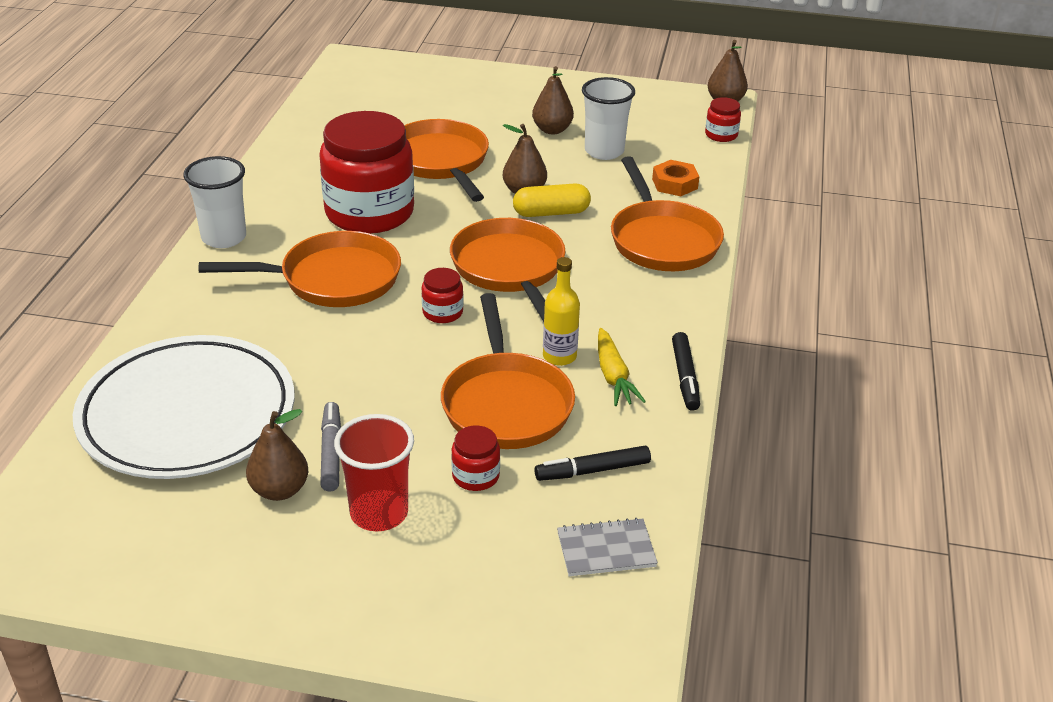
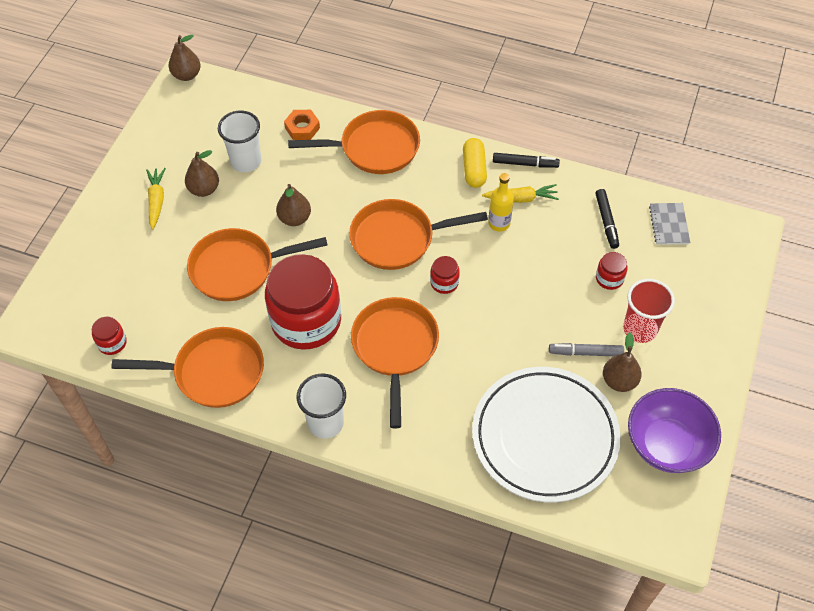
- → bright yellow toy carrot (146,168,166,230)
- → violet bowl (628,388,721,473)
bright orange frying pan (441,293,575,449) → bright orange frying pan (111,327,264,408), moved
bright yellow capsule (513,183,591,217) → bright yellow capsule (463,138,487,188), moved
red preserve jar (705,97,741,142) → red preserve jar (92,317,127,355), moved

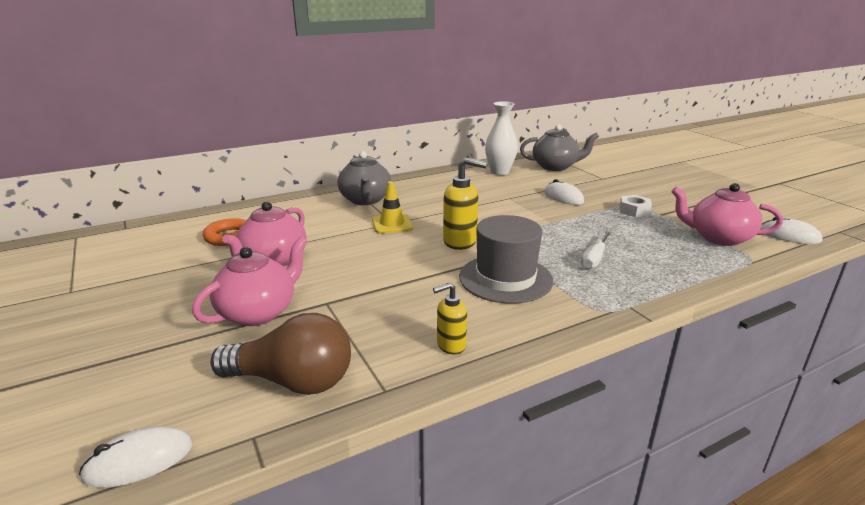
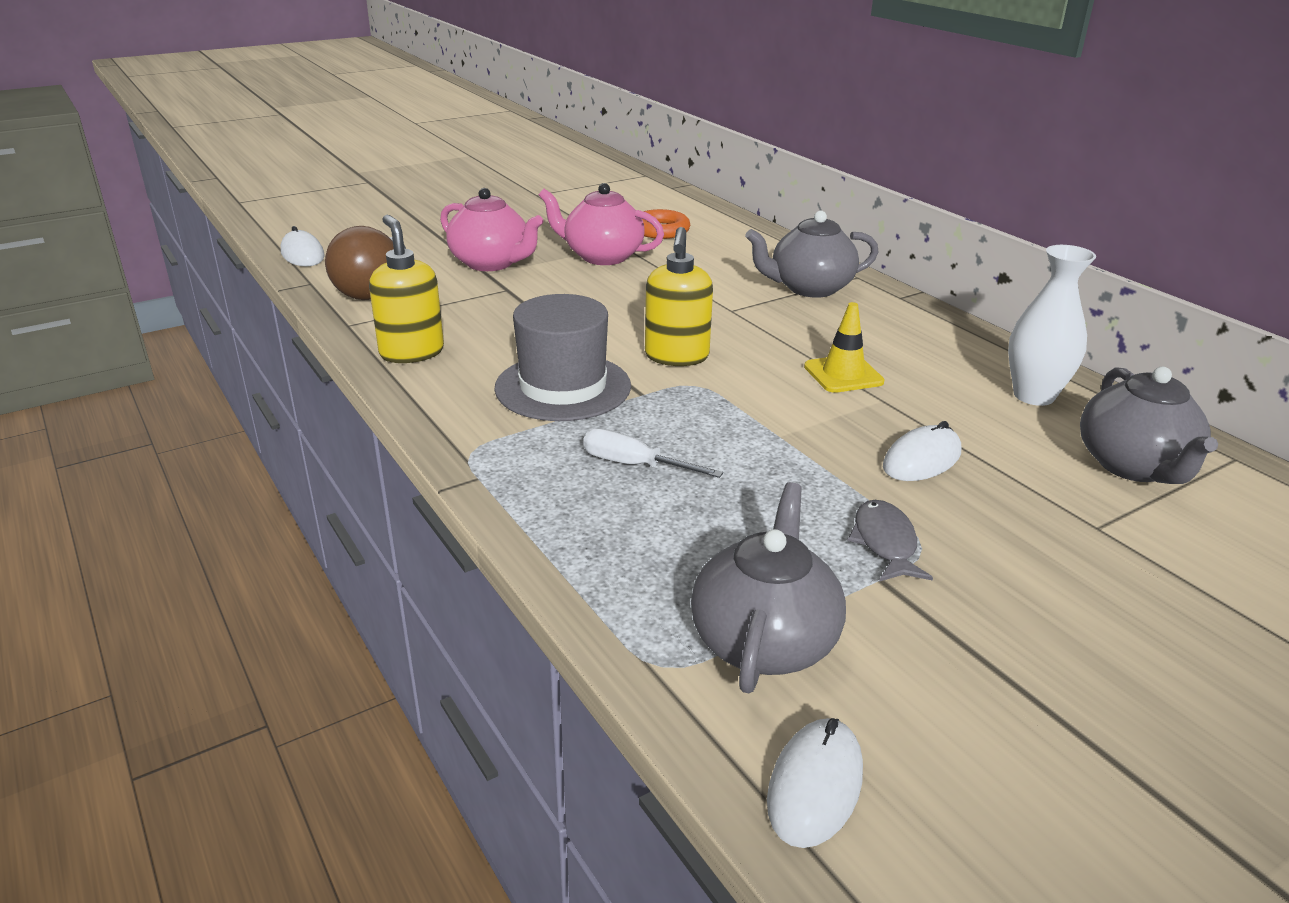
bright yellow road cone (372,181,413,233) → bright yellow road cone (804,302,885,393), moved
pure white hex nut (619,195,652,217) → grey fish (847,500,933,582)
pink tea pot (671,183,783,246) → grey tea pot (691,482,846,693)
bright yellow soap pump (433,282,467,354) → bright yellow soap pump (369,215,444,363), x1.64

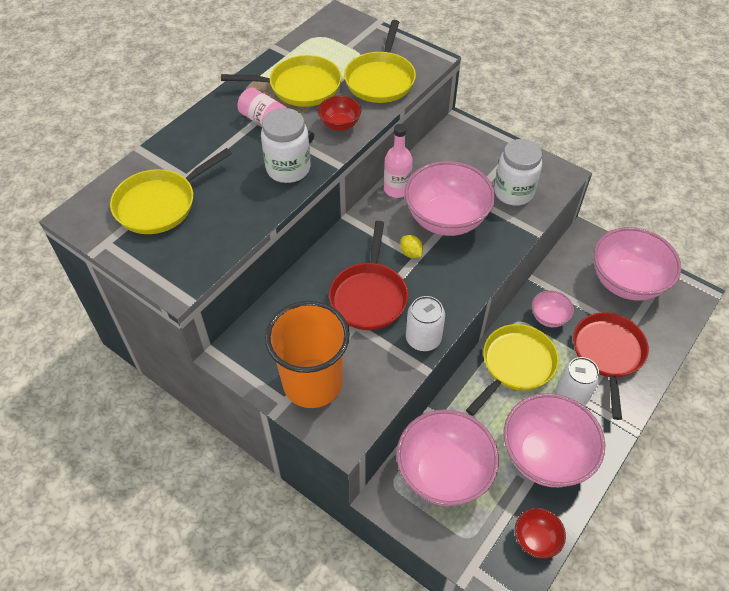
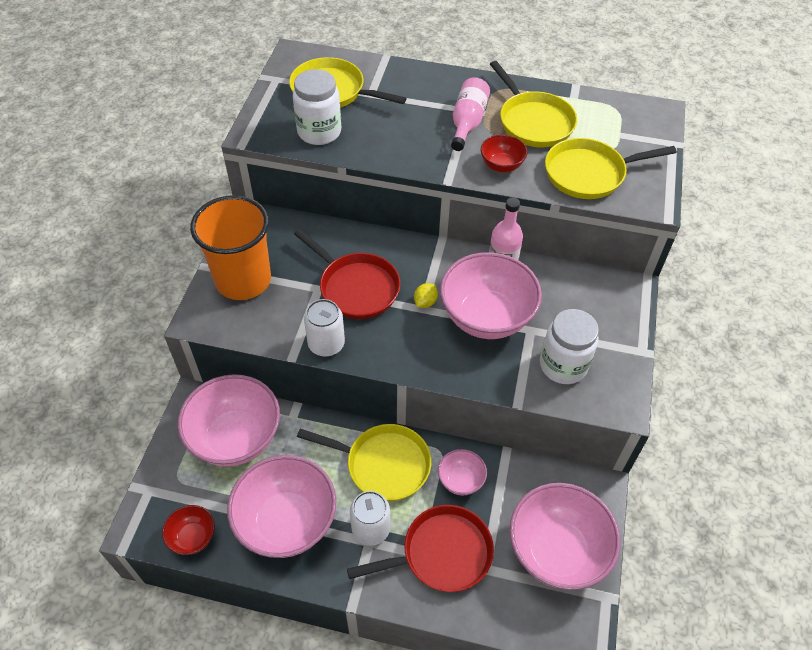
pure white preserve jar (261,108,310,183) → pure white preserve jar (293,69,341,145), moved
red frying pan (329,221,408,330) → red frying pan (294,229,400,319), 120 degrees counterclockwise

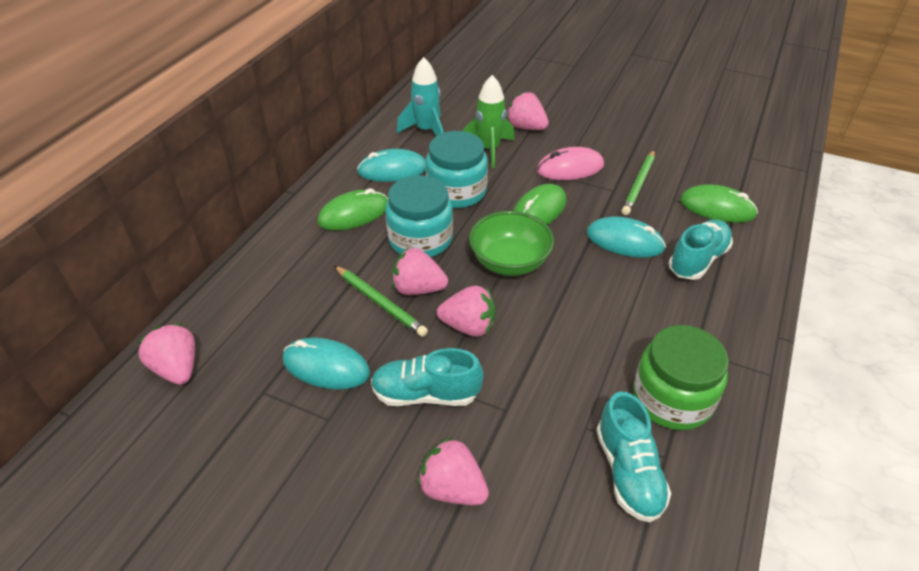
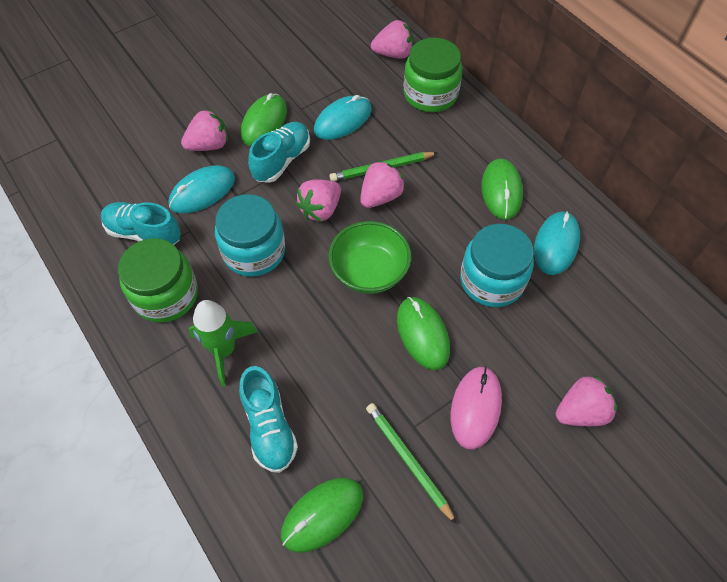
turquoise rocket (397,57,443,136) → -
- → emerald mouse (241,93,287,146)
- → emerald preserve jar (403,38,462,112)
turquoise preserve jar (385,175,453,257) → turquoise preserve jar (215,194,285,277), moved
emerald rocket (463,75,514,168) → emerald rocket (188,300,258,387), moved
turquoise mouse (587,216,666,258) → turquoise mouse (168,165,235,213), moved

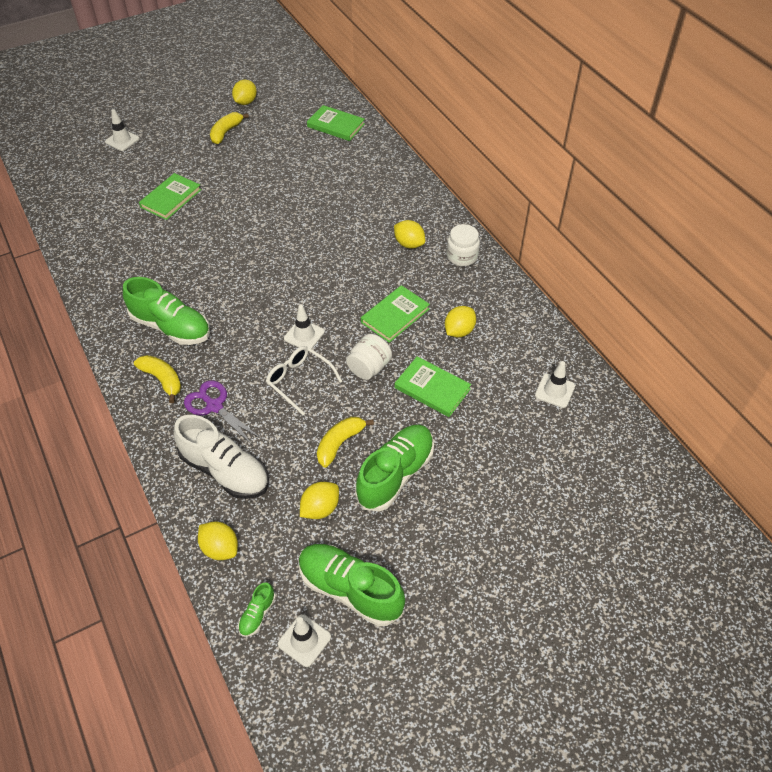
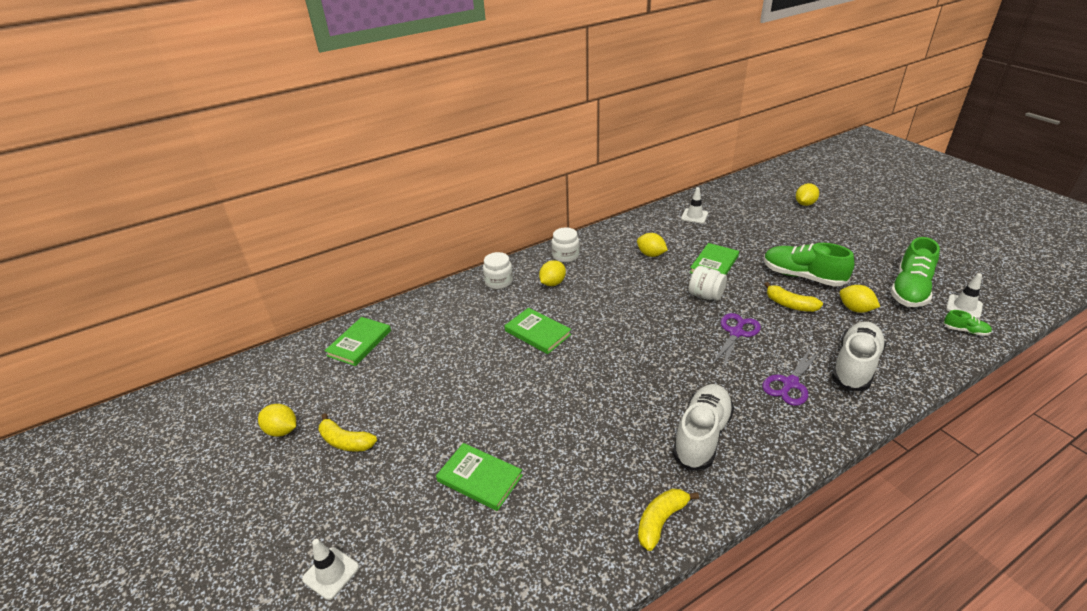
pure white road cone (284,305,325,349) → -
- → pure white preserve jar (483,252,513,289)
bright yellow banana (134,355,181,403) → bright yellow banana (638,489,699,551), moved
bright yellow lemon (198,522,238,560) → bright yellow lemon (796,183,819,206), moved
emerald book (361,285,430,343) → emerald book (505,308,571,354), moved
pure white spectacles (266,346,343,415) → violet pair of scissors (712,313,761,368)
emerald lace-up shoe (123,277,210,345) → pure white lace-up shoe (672,384,734,470)

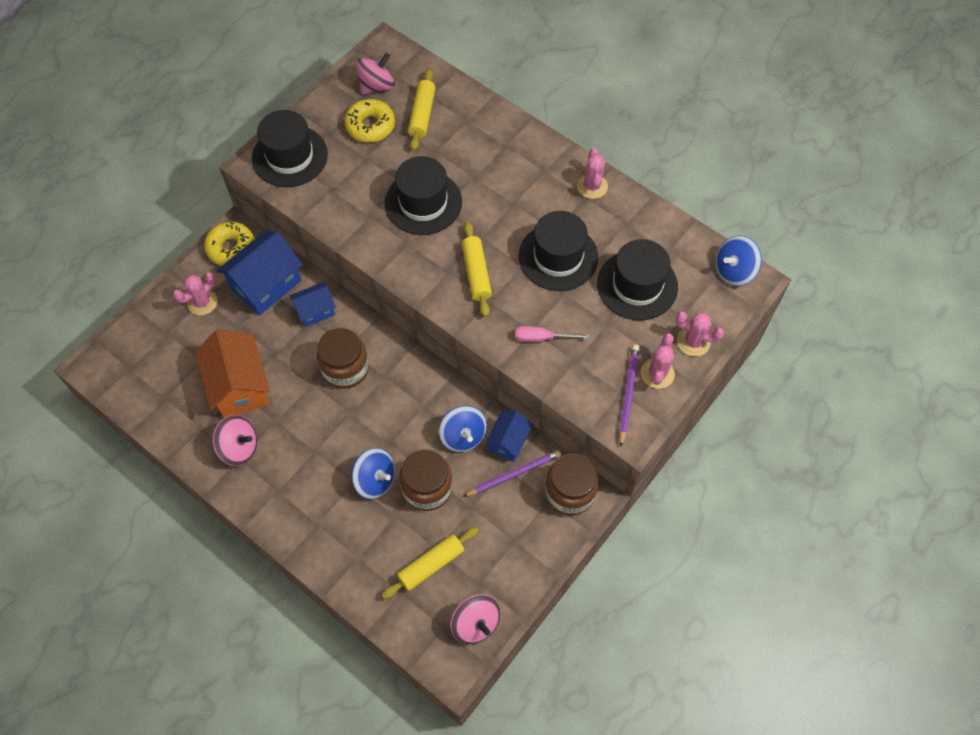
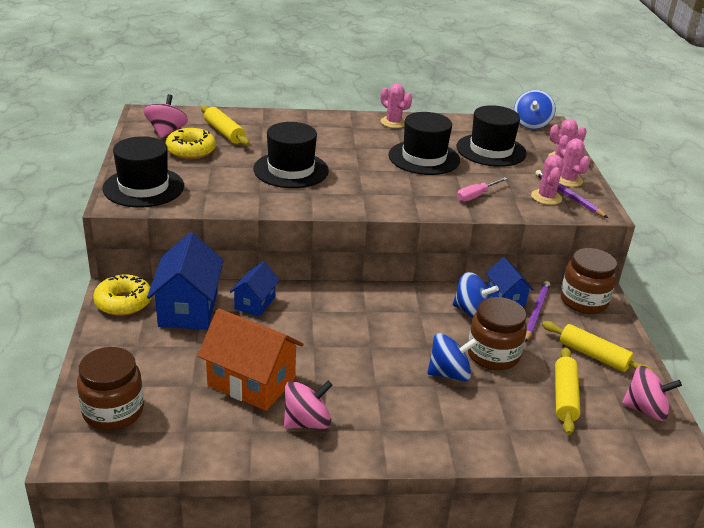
pink saguaro cactus (173,272,218,315) → pink saguaro cactus (531,155,563,205), moved
brown preserve jar (317,328,369,389) → brown preserve jar (77,347,144,430), moved
bright yellow rolling pin (462,222,492,317) → bright yellow rolling pin (542,321,654,372), moved

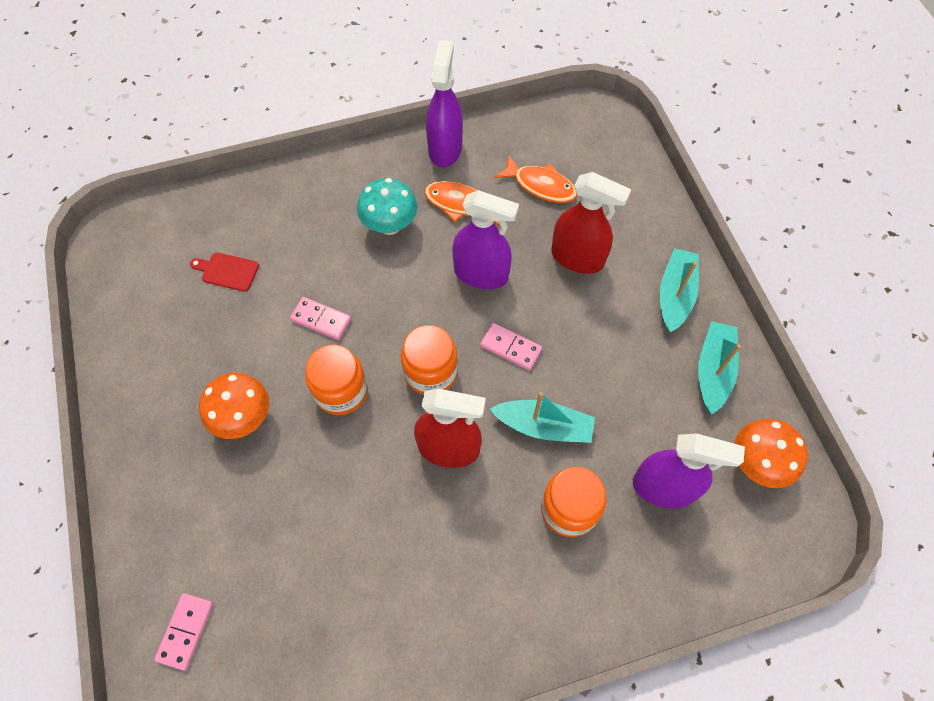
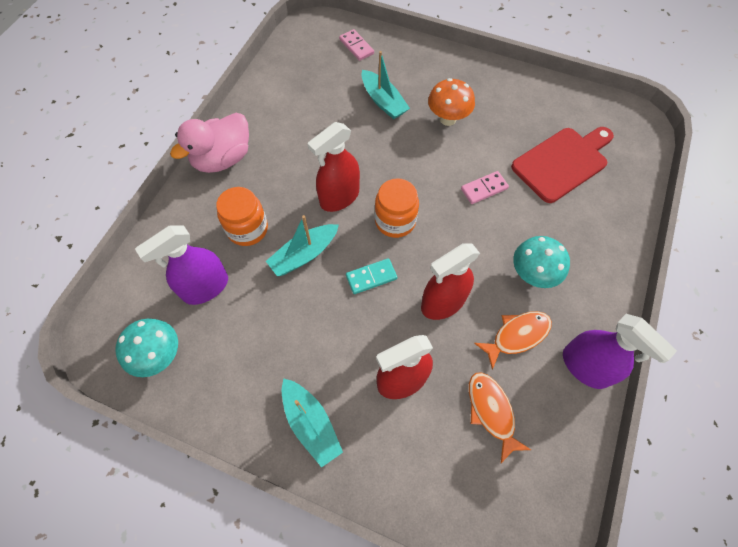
bright orange preserve jar (306,344,368,415) → -
- → pink duck (170,113,249,173)
turquoise sailboat (698,321,741,414) → turquoise sailboat (362,51,410,119), moved
violet sprayer (452,190,519,289) → red sprayer (421,243,480,320)
pink domino piece (480,323,542,371) → turquoise domino piece (346,258,397,294)
bright orange fungus (735,419,808,488) → turquoise fungus (115,319,178,377)
bright orange fish (494,155,577,203) → bright orange fish (469,372,531,463), 90 degrees clockwise
red cutting board (190,253,259,292) → red cutting board (511,127,614,203), x2.14

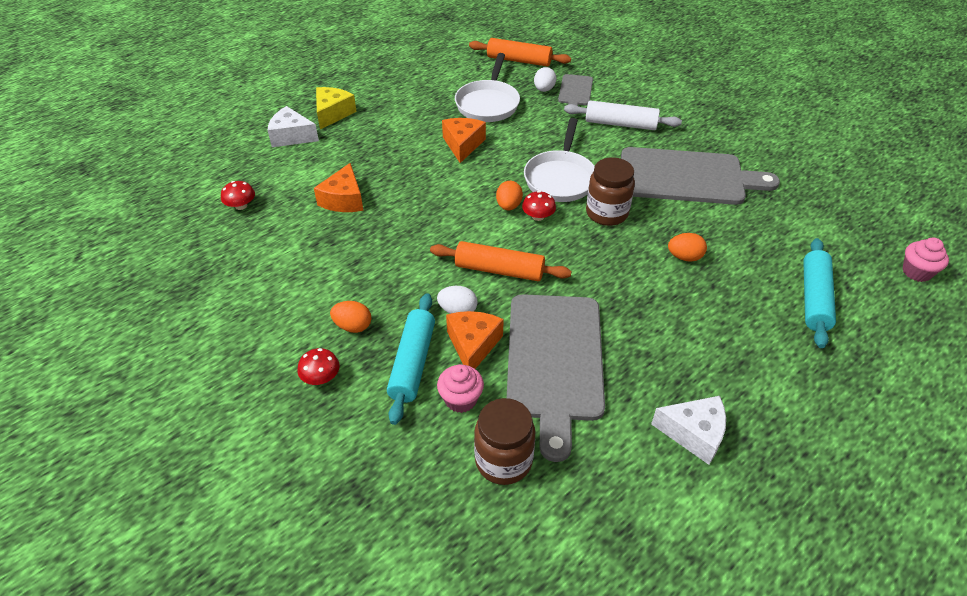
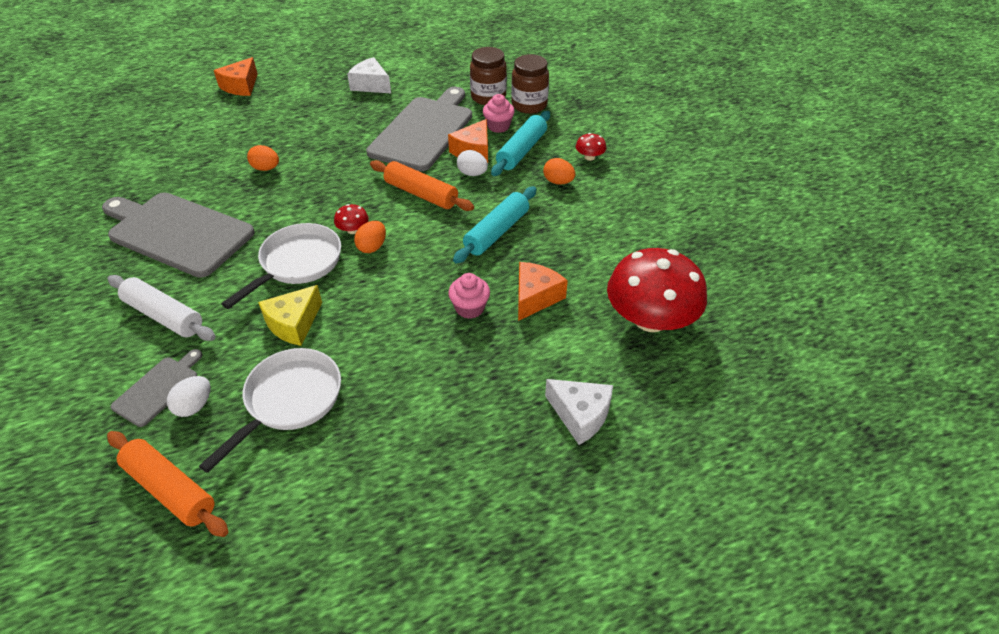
bright yellow cheese wedge (316,87,357,129) → bright yellow cheese wedge (258,285,322,346), moved
bright orange cheese wedge (442,118,486,163) → bright orange cheese wedge (214,57,257,96), moved
brown preserve jar (586,157,635,226) → brown preserve jar (511,54,549,114), moved
turquoise rolling pin (803,238,836,348) → turquoise rolling pin (453,186,537,264), moved
pink cupcake (902,238,949,282) → pink cupcake (448,273,490,319), moved
red fungus (221,181,255,210) → red fungus (607,248,707,332), x2.49

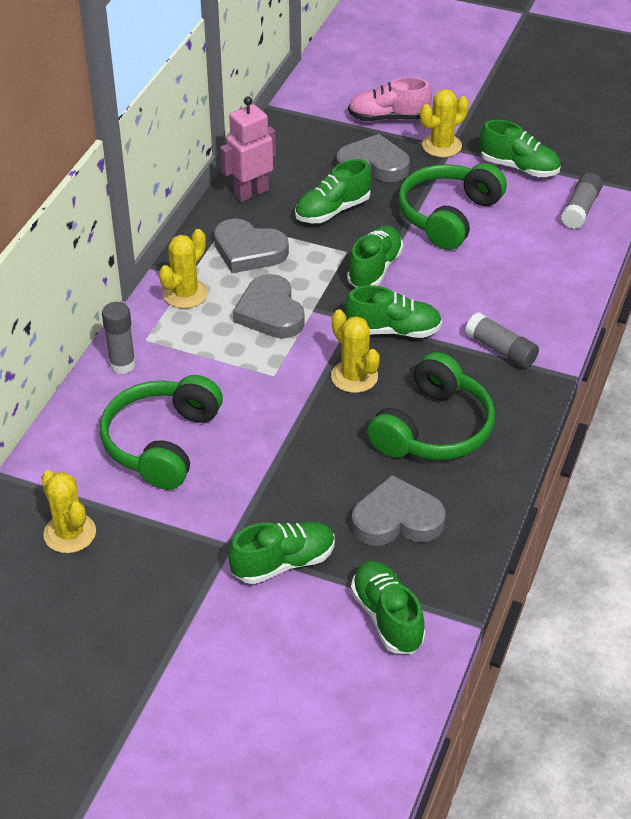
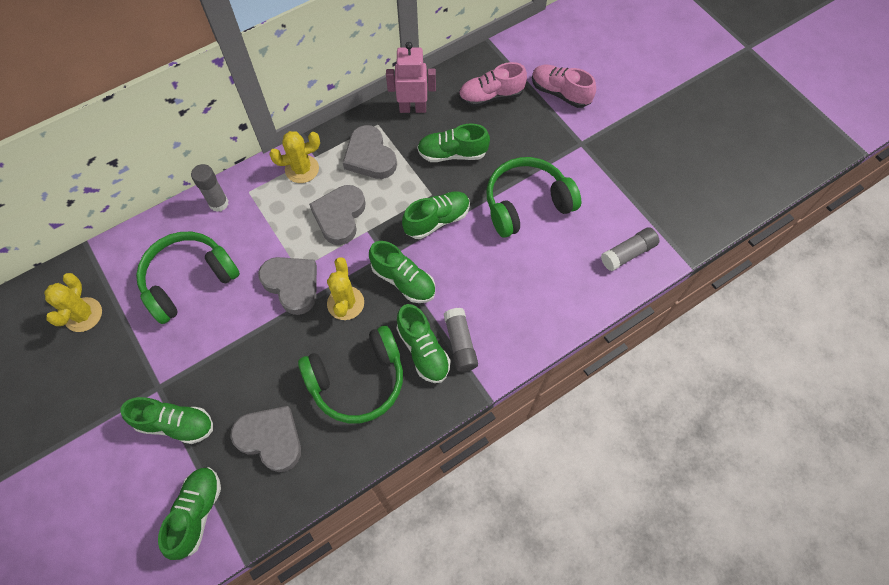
bright yellow saguaro cactus (420,89,469,157) → -
- → pink lace-up shoe (459,62,527,107)
grey heart shape (336,134,410,182) → grey heart shape (258,257,317,315), moved
emerald lace-up shoe (479,120,561,177) → emerald lace-up shoe (397,304,451,383), moved

